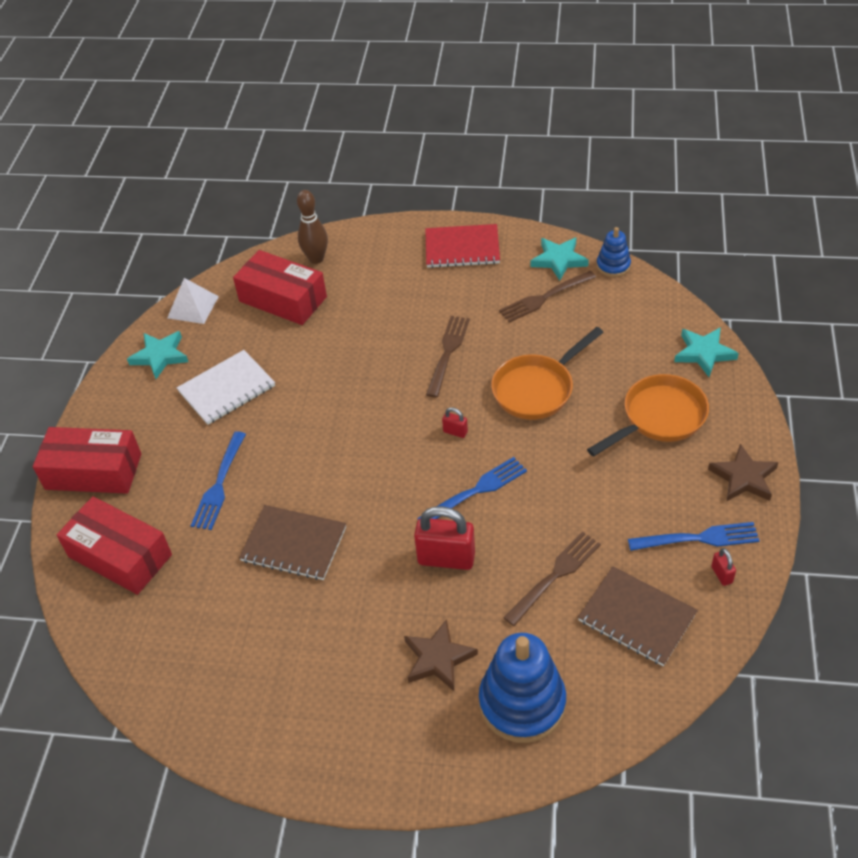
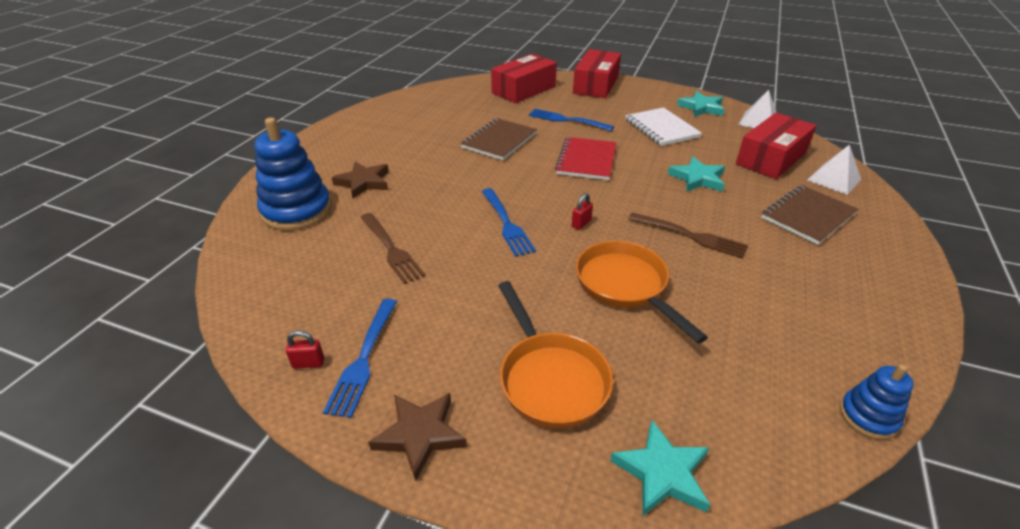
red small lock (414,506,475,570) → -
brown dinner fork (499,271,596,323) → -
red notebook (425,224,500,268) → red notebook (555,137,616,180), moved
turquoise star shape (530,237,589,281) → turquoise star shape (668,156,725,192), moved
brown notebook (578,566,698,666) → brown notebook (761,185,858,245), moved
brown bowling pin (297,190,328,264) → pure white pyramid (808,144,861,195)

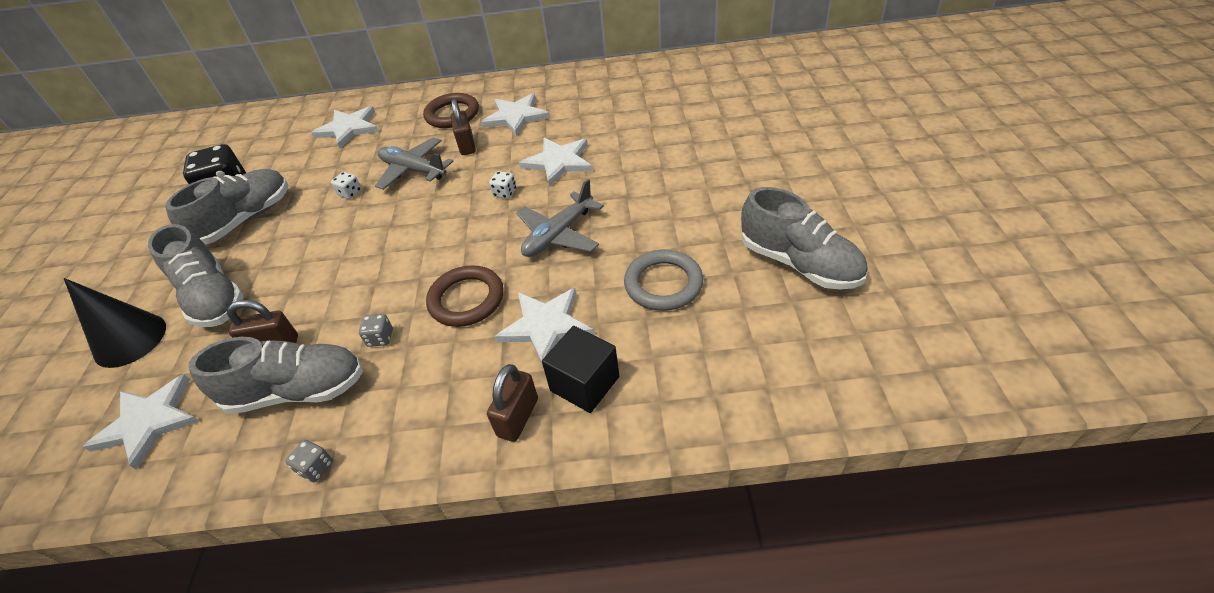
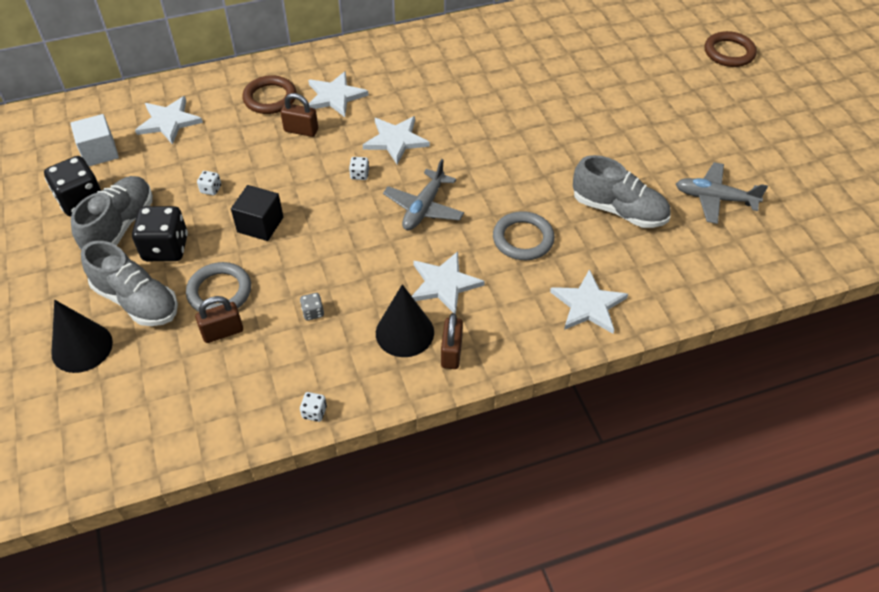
grey lace-up shoe (189,337,363,414) → -
- → pure white cube (70,114,119,166)
- → ebony game die (132,206,188,261)
- → grey ring (186,262,251,312)
- → ebony solid cone (376,284,434,357)
pure white star shape (83,374,199,470) → pure white star shape (550,269,628,334), moved
grey plane (375,137,453,190) → grey plane (676,162,768,224), moved
brown ring (426,265,504,327) → brown ring (705,31,757,67), moved
ebony cube (542,326,619,413) → ebony cube (231,185,283,241), moved
grey game die (286,440,333,482) → pure white game die (300,392,327,422)
brown small lock (451,99,476,155) → brown small lock (280,93,318,137), 45 degrees counterclockwise

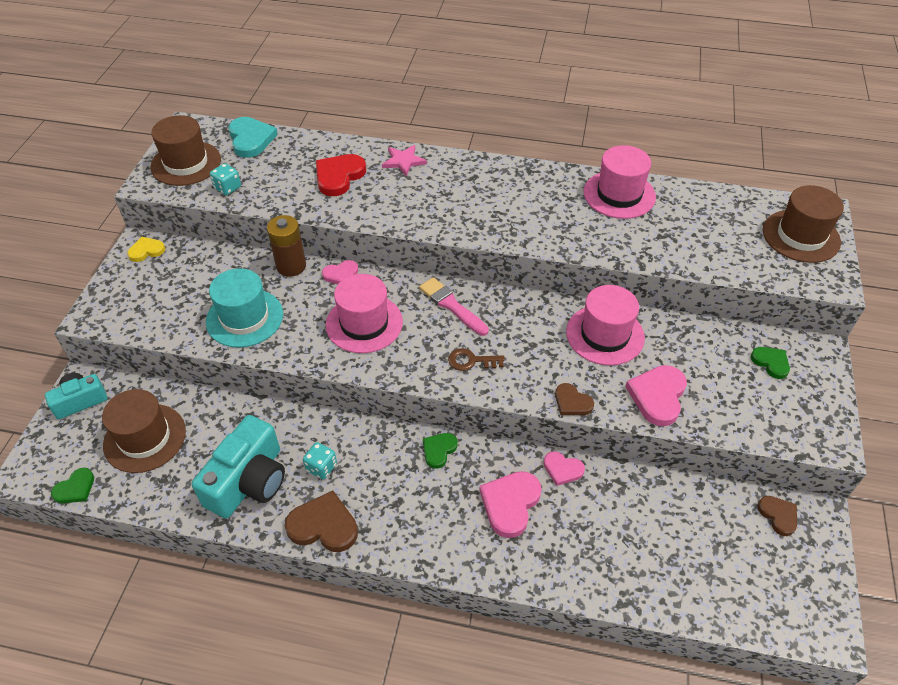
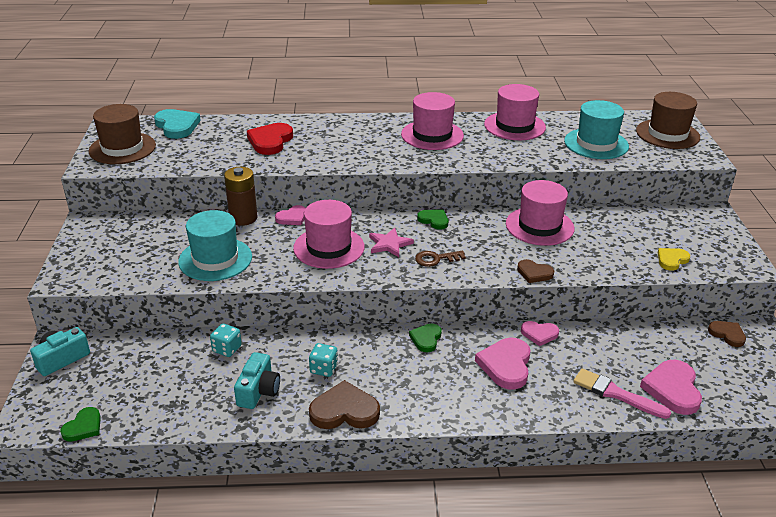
brown hat (102,389,186,473) → -
- → pink hat (401,92,464,150)
- → turquoise hat (564,100,629,159)
bright yellow heart shape (127,237,165,262) → bright yellow heart shape (658,248,690,271), moved
turquoise game die (210,163,241,195) → turquoise game die (210,324,242,357), moved
pink star shape (382,145,427,176) → pink star shape (369,228,414,257), moved
pink paint brush (419,277,489,336) → pink paint brush (573,368,671,419), moved
pink heart shape (625,365,687,426) → pink heart shape (640,360,702,415), moved
emerald heart shape (751,347,790,379) → emerald heart shape (417,209,448,230), moved
turquoise camera (192,415,285,518) → turquoise camera (234,352,280,409), x0.59

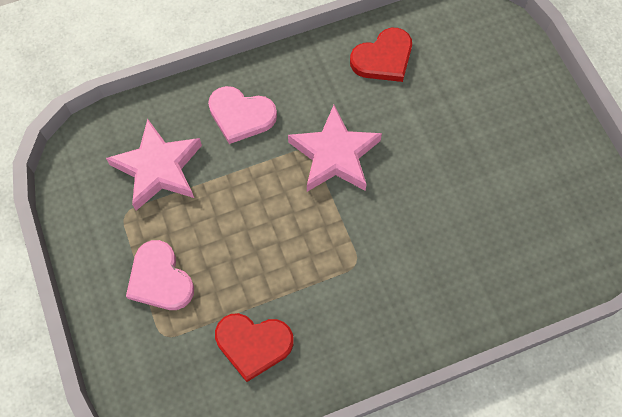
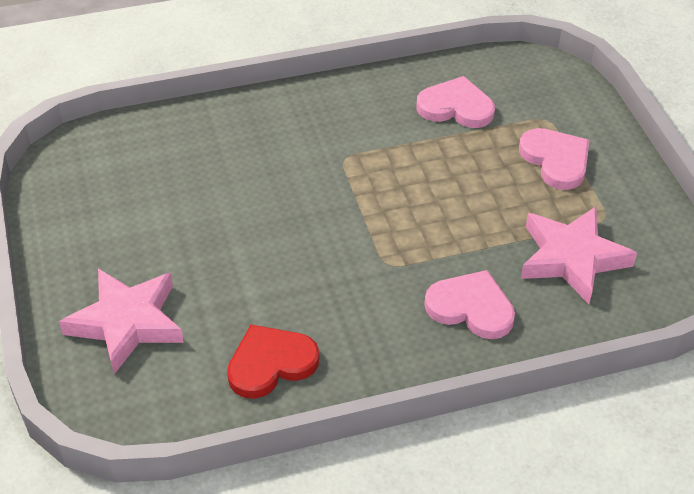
pink star shape (288,105,382,192) → pink star shape (59,268,184,374), moved
red heart shape (215,313,294,382) → pink heart shape (416,76,495,128)

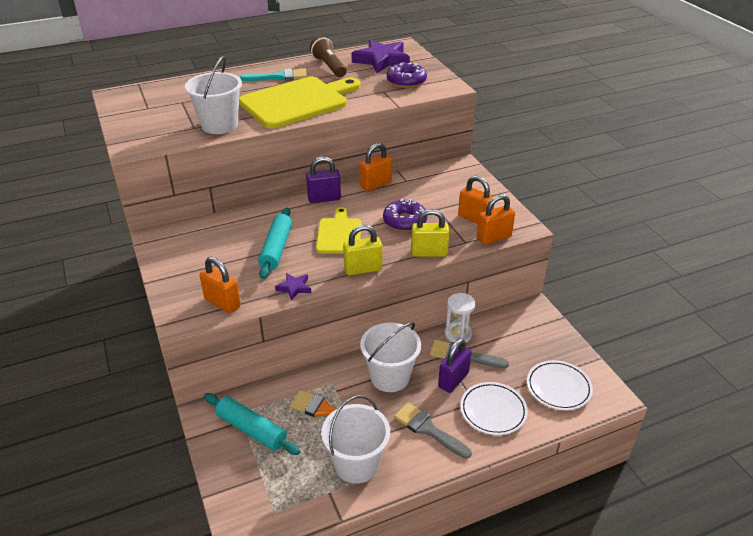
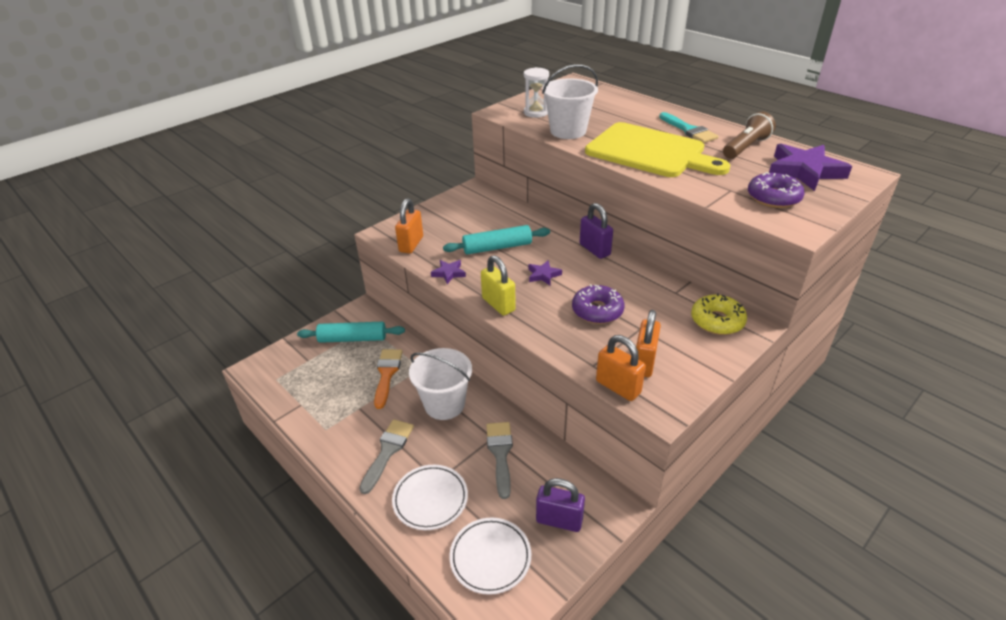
pure white bucket (321,395,390,484) → -
bright orange small lock (360,143,392,191) → -
bright yellow small lock (411,209,449,257) → -
- → bright yellow doughnut (691,293,747,335)
violet small lock (438,338,471,393) → violet small lock (536,478,585,532), moved
pure white sandglass (445,293,476,343) → pure white sandglass (524,67,549,118), moved
bright yellow cutting board (316,207,361,254) → violet star shape (528,260,562,285)
turquoise rolling pin (204,393,301,455) → turquoise rolling pin (297,322,405,343), 75 degrees clockwise

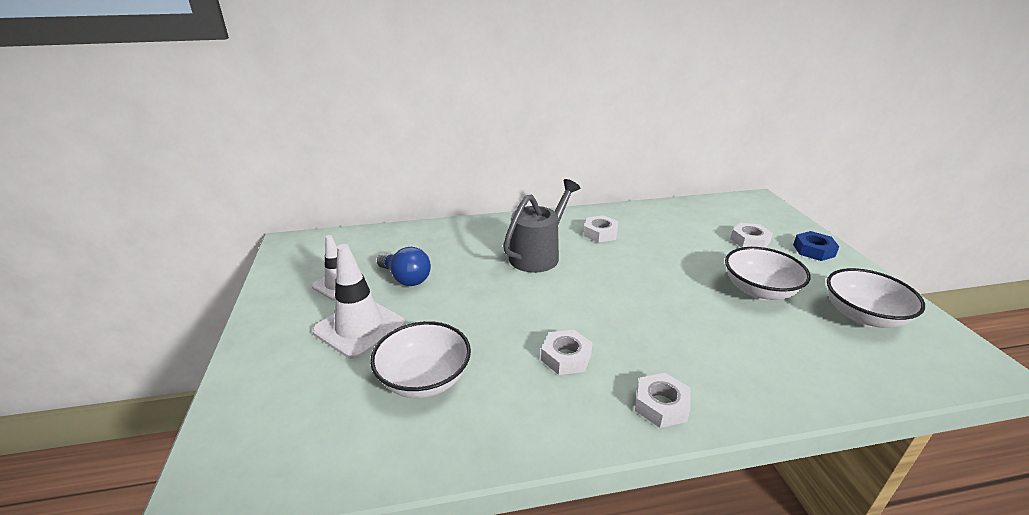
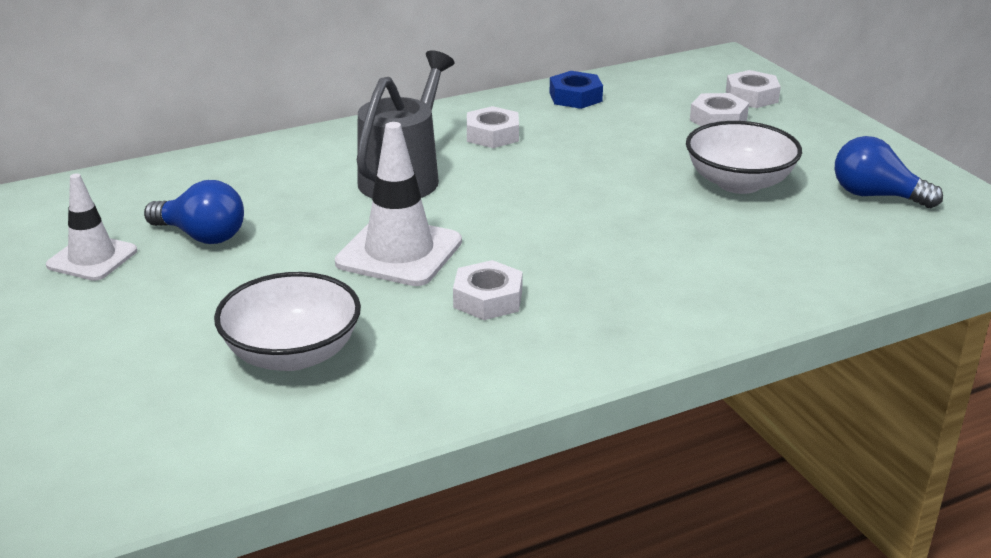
pure white road cone (312,244,405,359) → pure white road cone (335,122,462,286), moved
pure white hex nut (635,373,690,428) → pure white hex nut (726,70,781,108), moved
royal blue hex nut (793,231,839,261) → royal blue hex nut (550,71,603,109), moved
pure white bowl (827,268,925,328) → royal blue bulb (835,136,943,208)

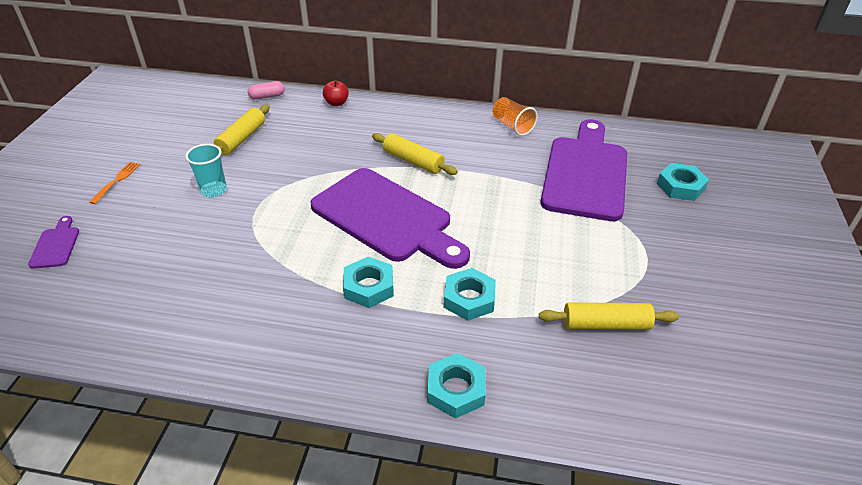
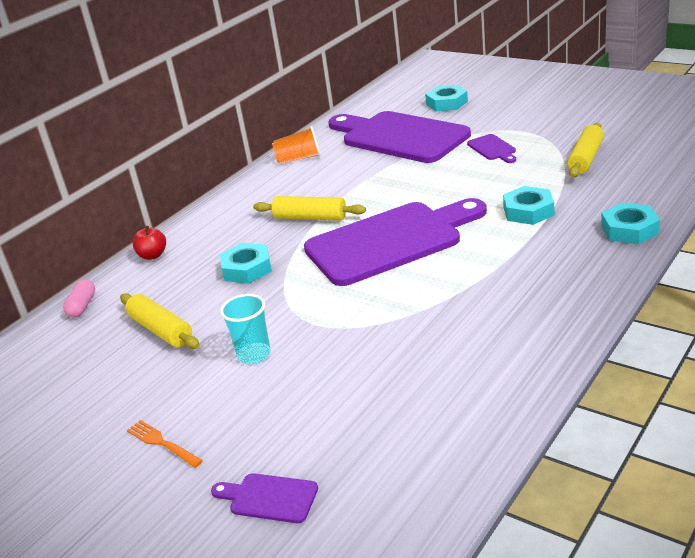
- → violet cutting board (467,134,516,163)
turquoise hex nut (343,257,394,308) → turquoise hex nut (220,243,272,284), moved
bright yellow rolling pin (372,133,458,175) → bright yellow rolling pin (253,196,366,221), 45 degrees clockwise

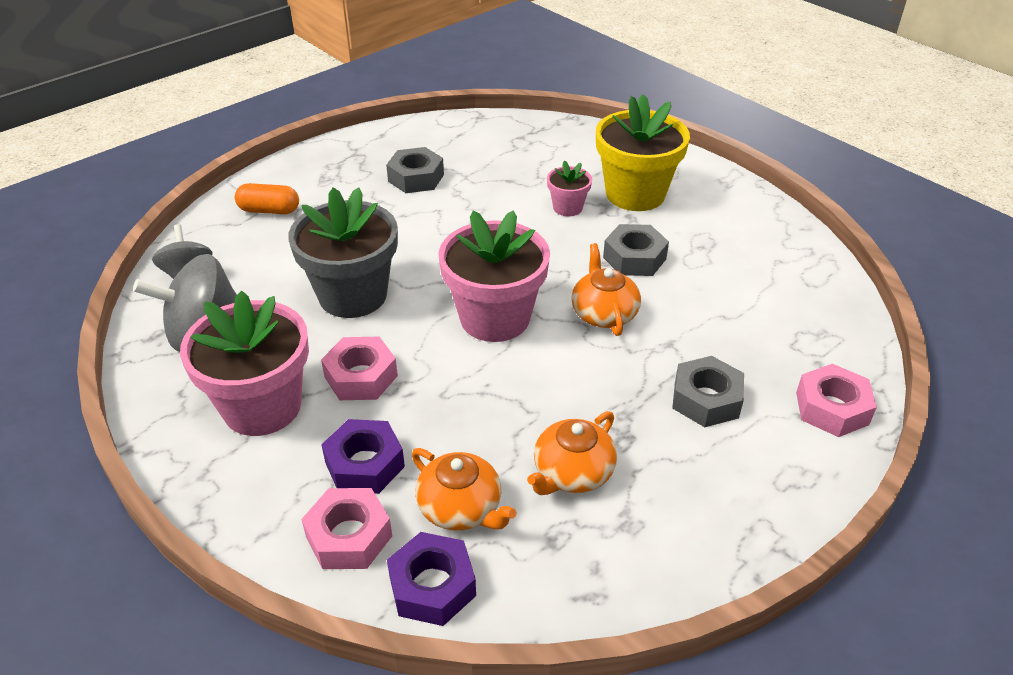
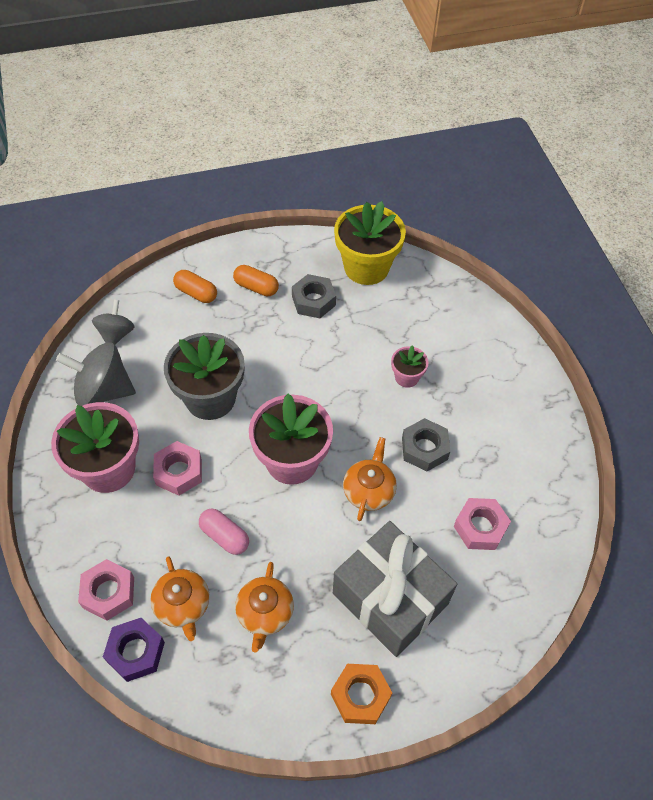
violet hex nut (321,419,405,494) → -
- → pink capsule (199,508,249,555)
- → bright orange capsule (233,265,279,296)
- → bright orange hex nut (331,664,392,724)
bright yellow potted plant (596,94,690,211) → bright yellow potted plant (334,201,406,285), moved
pink hex nut (796,364,877,437) → pink hex nut (454,498,511,550), moved
grey hex nut (672,356,744,427) → grey wrapped gift (333,521,457,657)
bright orange tea pot (527,411,617,495) → bright orange tea pot (235,562,294,653), 60 degrees counterclockwise

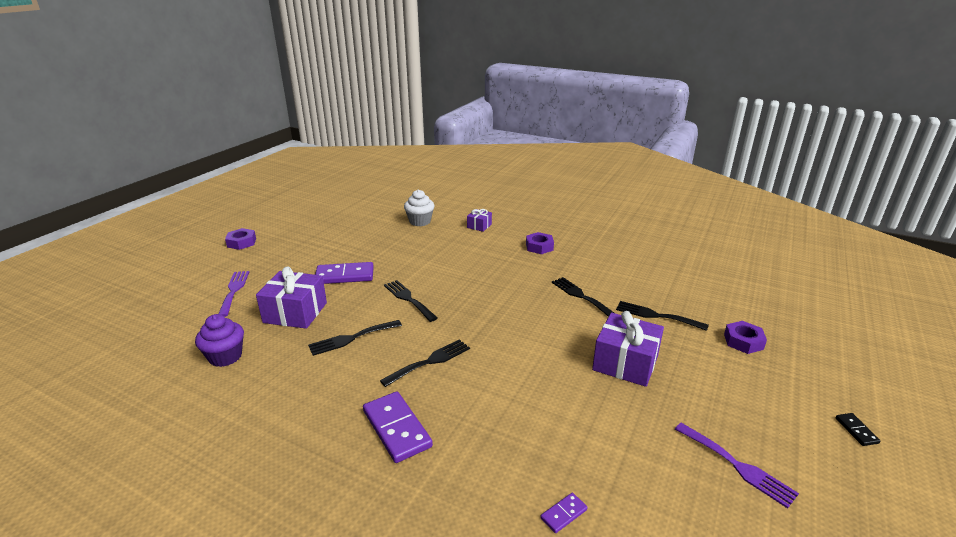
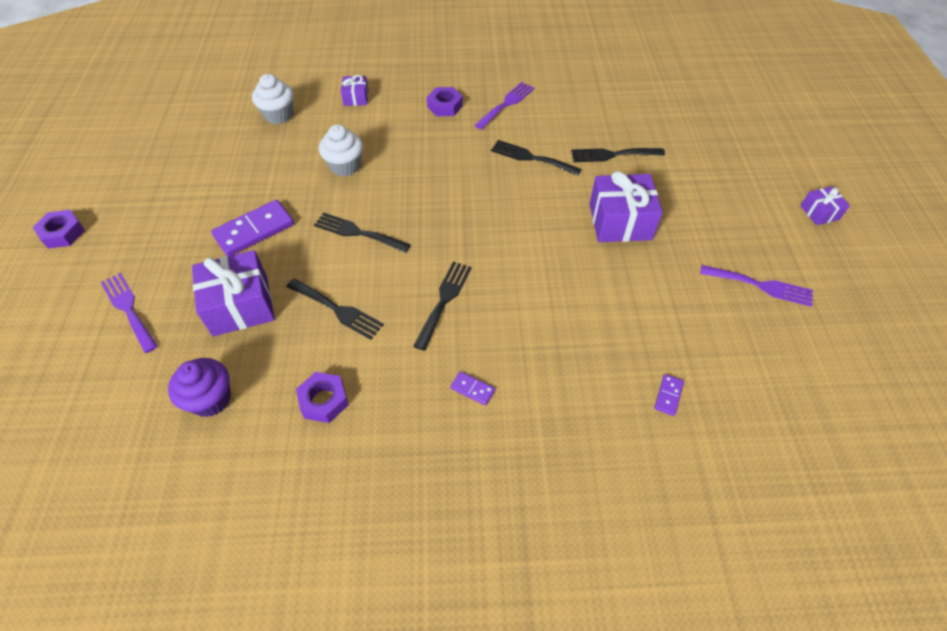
- → pure white cupcake (319,124,363,176)
- → violet dinner fork (474,82,535,130)
violet hex nut (724,321,767,354) → violet hex nut (296,372,349,423), moved
ebony domino piece (835,413,880,446) → violet wrapped gift (801,186,850,225)
ebony dinner fork (308,320,402,356) → ebony dinner fork (286,279,384,340), 90 degrees counterclockwise
violet domino piece (363,391,433,463) → violet domino piece (450,371,495,405), x0.47

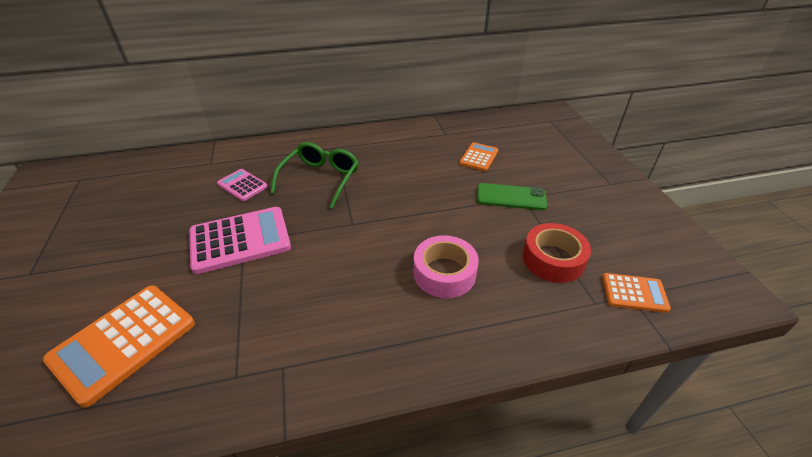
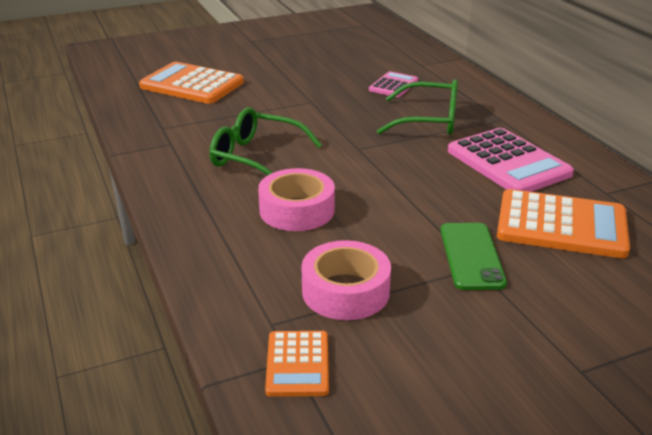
- → emerald spectacles (210,107,322,176)
pink adding machine (189,207,291,274) → pink adding machine (448,128,574,192), moved
red tape (522,223,591,283) → pink tape (302,240,391,320)
bright orange adding machine (459,142,498,171) → bright orange adding machine (497,189,630,258), x1.81

